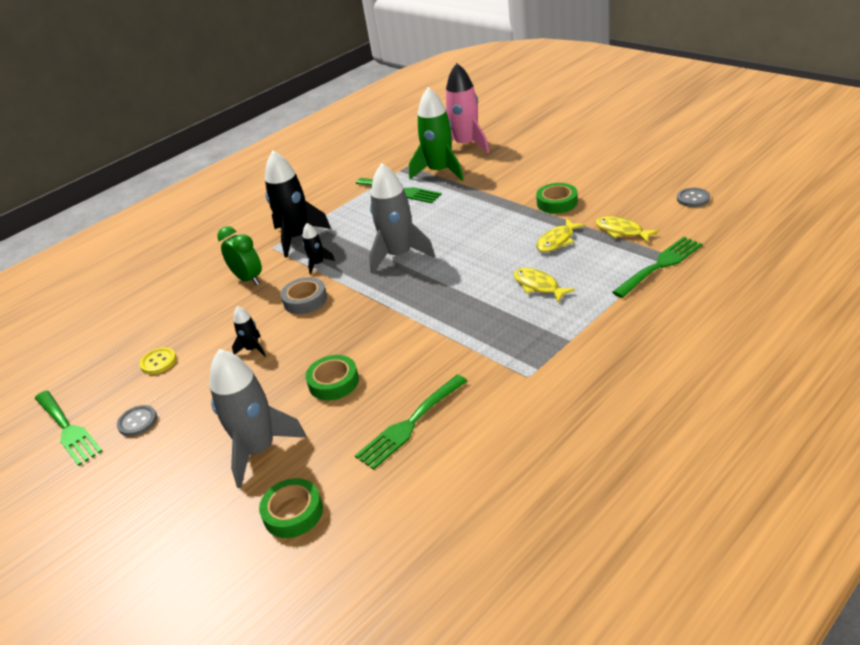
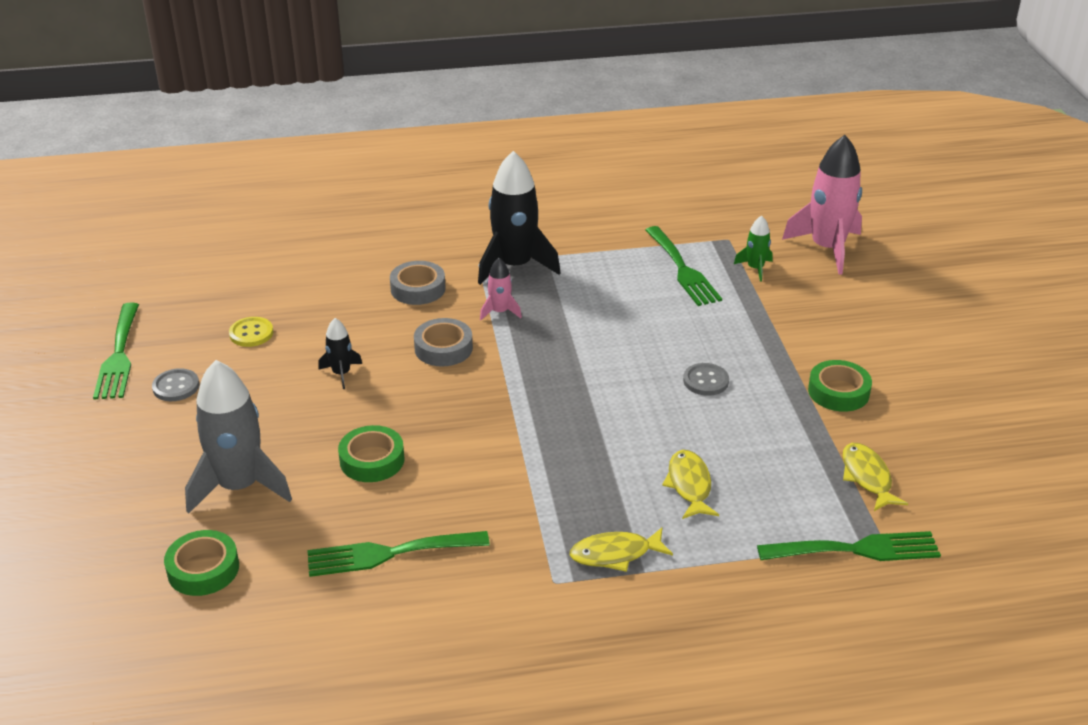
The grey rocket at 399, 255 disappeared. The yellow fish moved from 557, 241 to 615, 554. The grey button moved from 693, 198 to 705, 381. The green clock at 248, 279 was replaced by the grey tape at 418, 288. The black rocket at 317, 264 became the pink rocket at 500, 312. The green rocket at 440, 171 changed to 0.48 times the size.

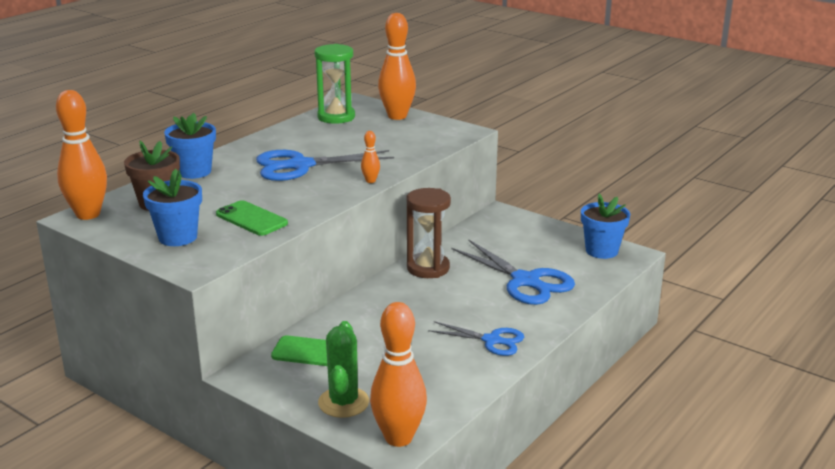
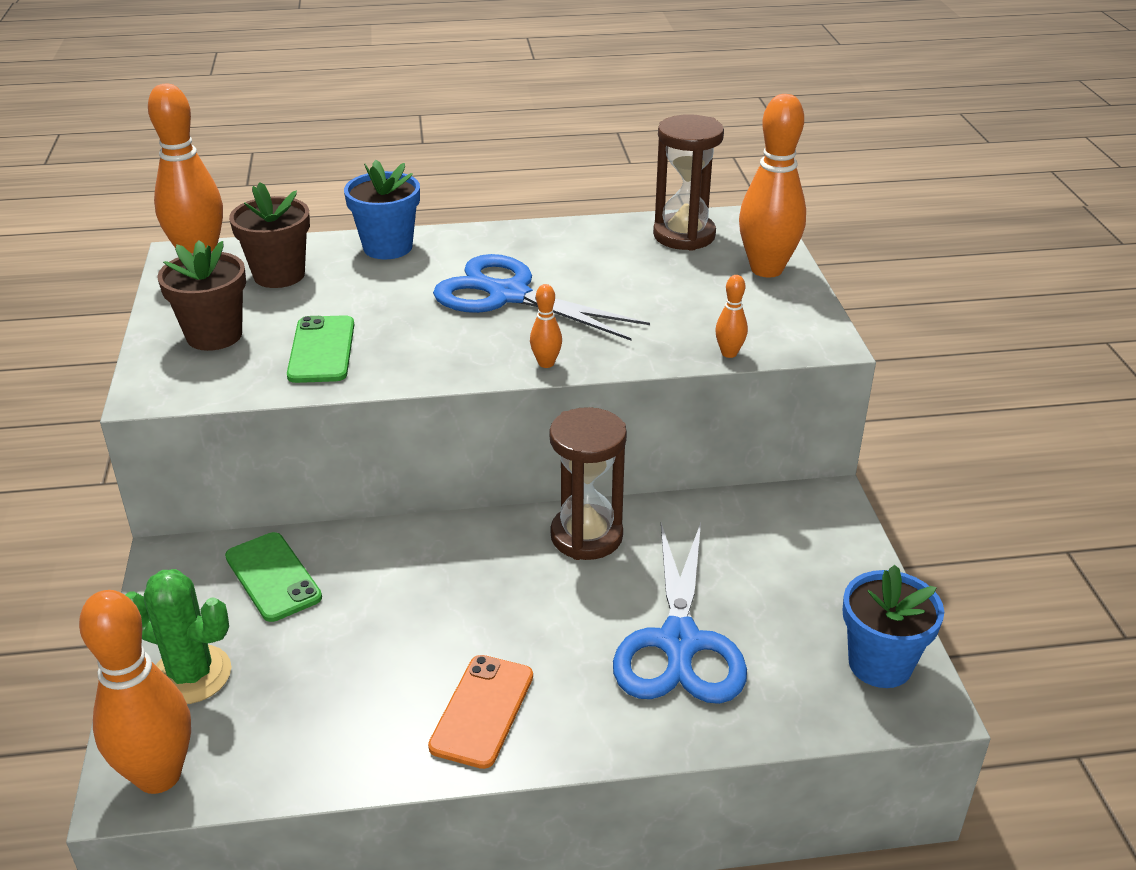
The orange bowling pin at 729, 353 appeared. The blue scissors at 492, 340 was replaced by the orange phone at 482, 711. The blue flower pot at 178, 237 became the brown flower pot at 214, 335. The green hourglass at 336, 117 became the brown hourglass at 684, 235. The green cactus at 343, 402 turned 60 degrees clockwise.

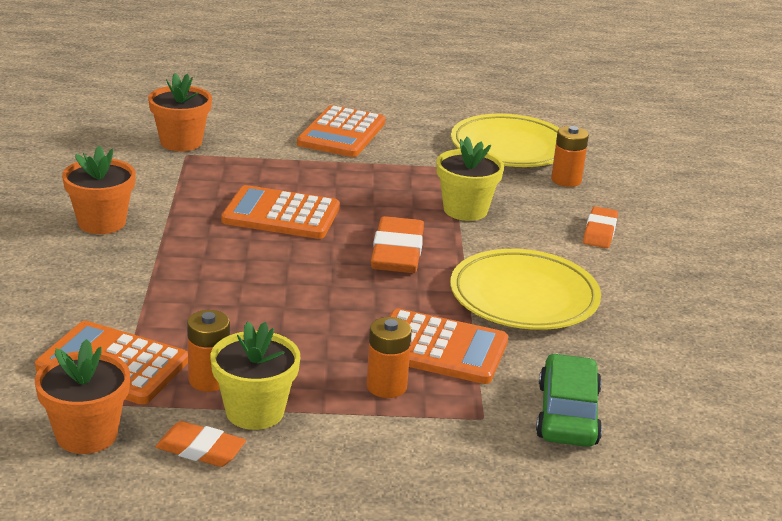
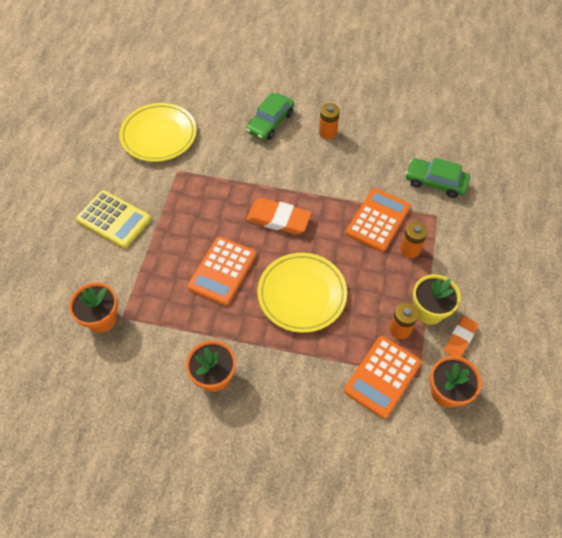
The yellow flower pot at 465, 210 disappeared. The yellow plate moved from 524, 297 to 302, 294. The orange battery moved from 566, 180 to 328, 132. The orange eraser at 600, 232 was replaced by the green car at 270, 122. The orange calculator at 341, 133 became the yellow calculator at 114, 219.

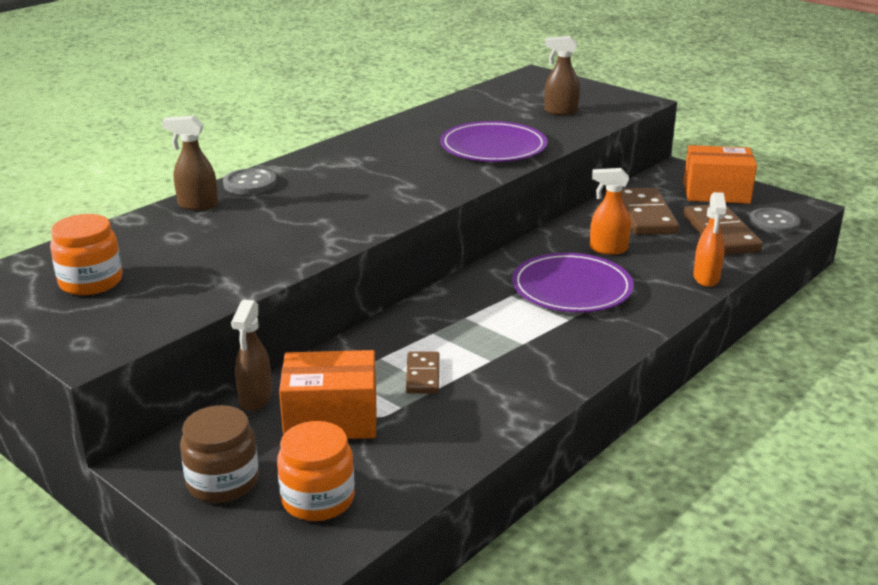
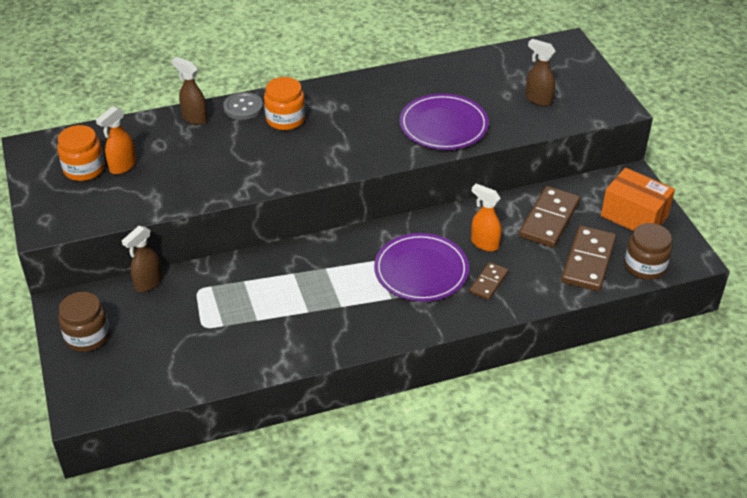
The orange box at 331, 419 disappeared. The orange jar moved from 318, 499 to 285, 119. The brown domino moved from 422, 375 to 488, 282. The orange spray bottle moved from 706, 278 to 122, 166. The grey button at 773, 223 was replaced by the brown jar at 645, 266.

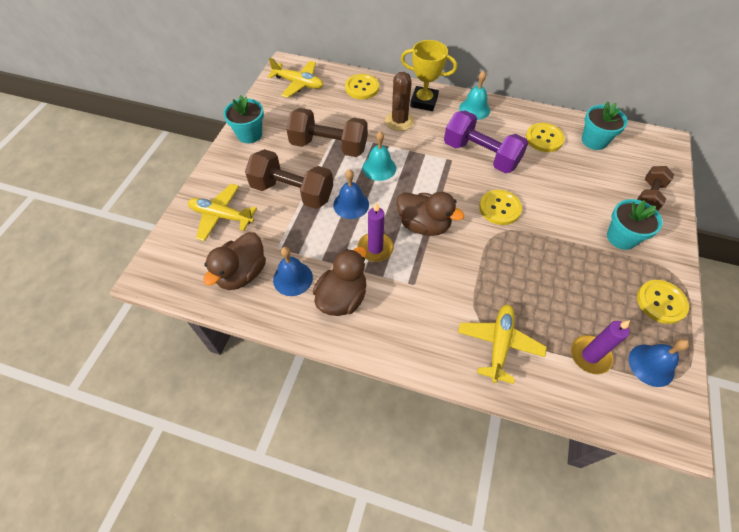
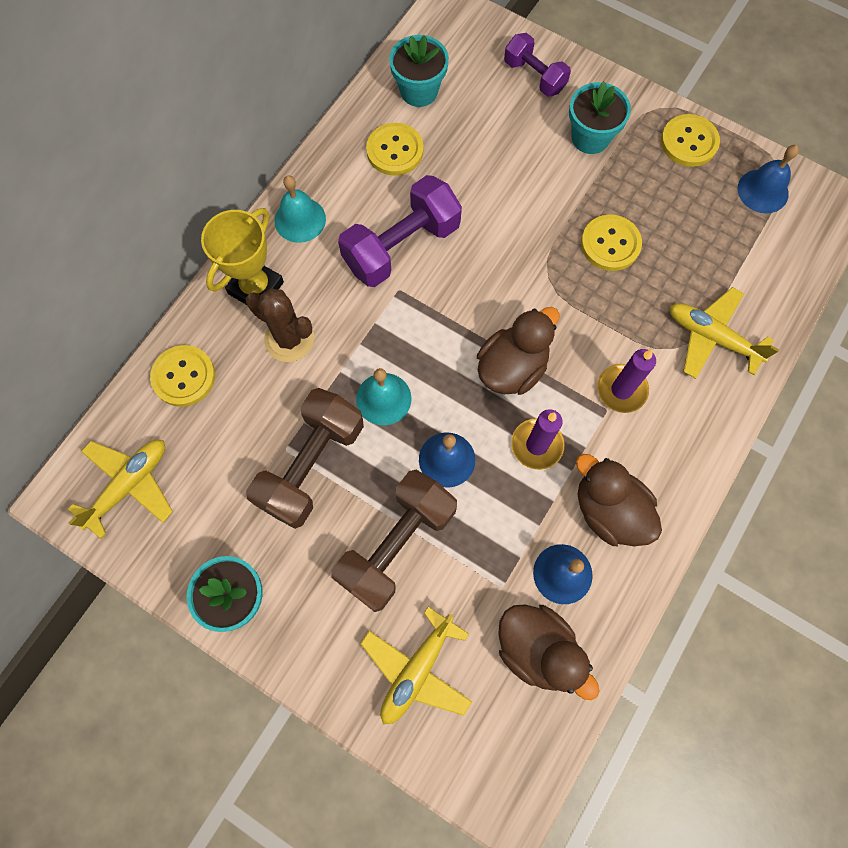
The yellow button moved from 499, 208 to 610, 244. The purple candle moved from 590, 355 to 621, 390. The brown dumbbell at 648, 196 became the purple dumbbell at 534, 76.

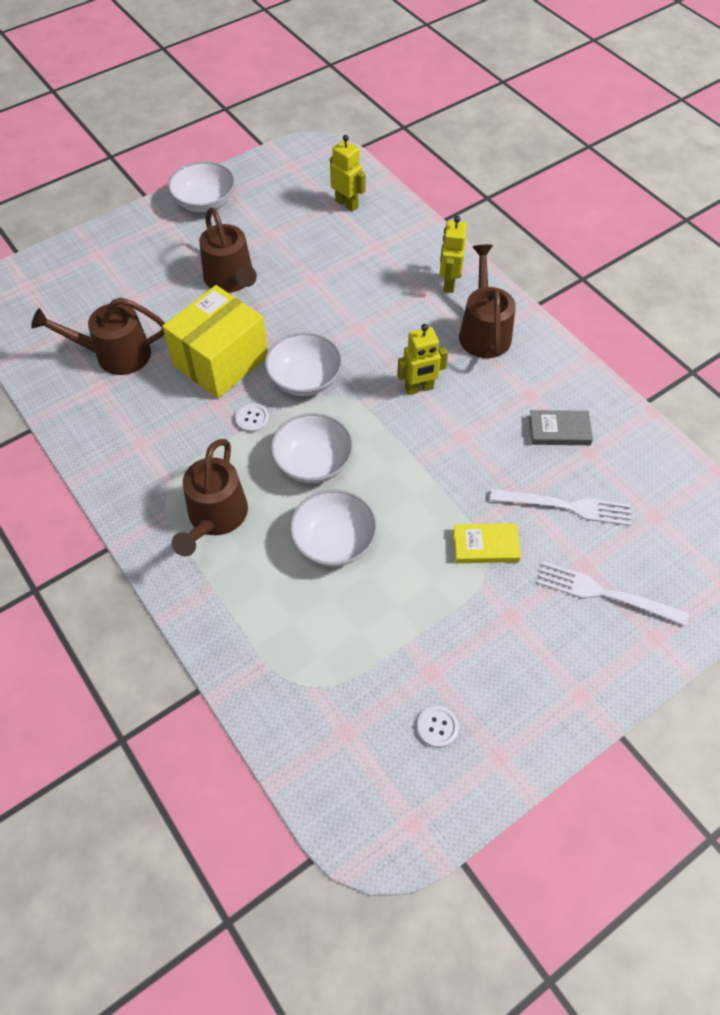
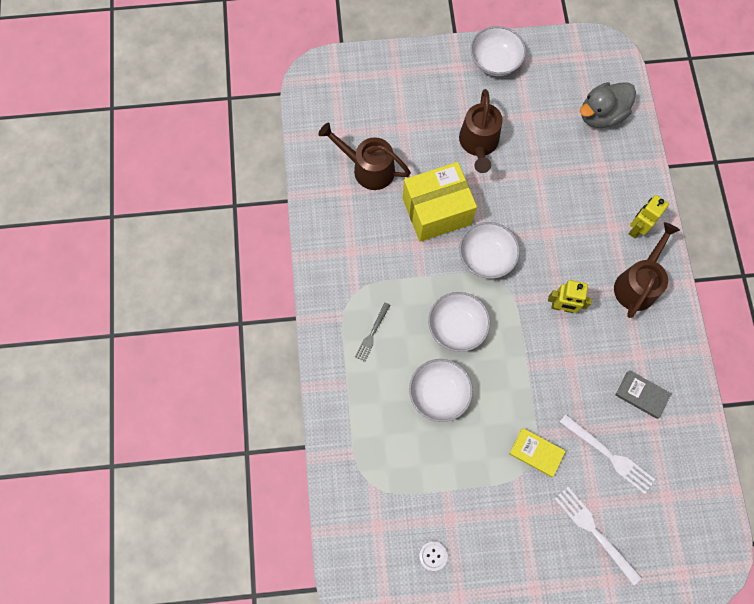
The white button at 252, 419 disappeared. The brown watering can at 215, 518 was replaced by the grey fork at 372, 334. The yellow robot at 347, 204 was replaced by the grey duck at 601, 115.

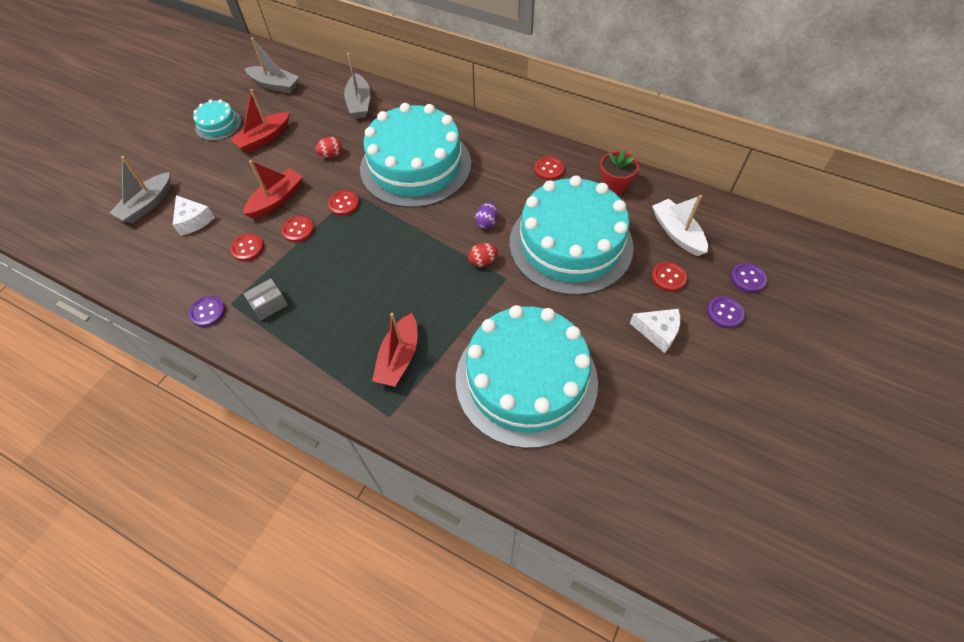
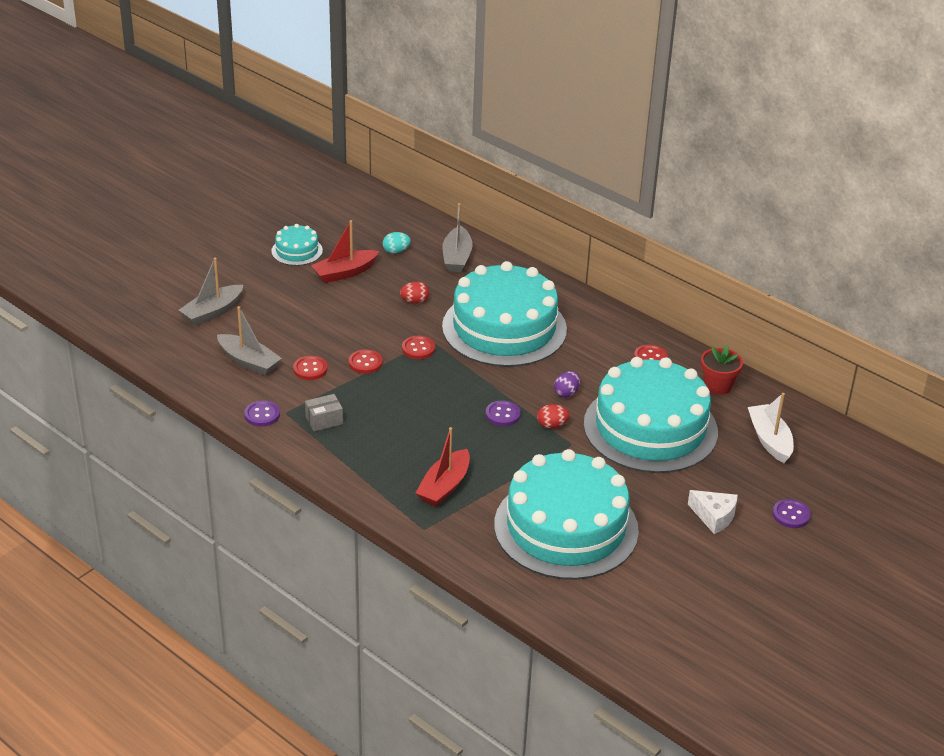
The white cheese at 193, 220 disappeared. The red boat at 277, 200 disappeared. The red button at 668, 277 disappeared. The turquoise egg at 396, 251 appeared. The grey boat moved from 275, 85 to 249, 362. The purple button moved from 747, 278 to 502, 414.

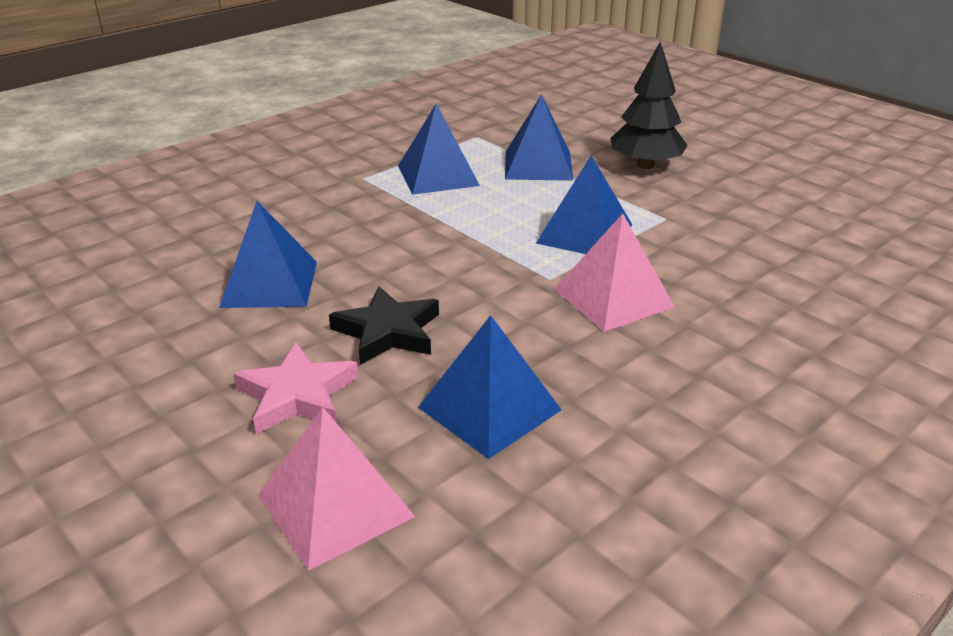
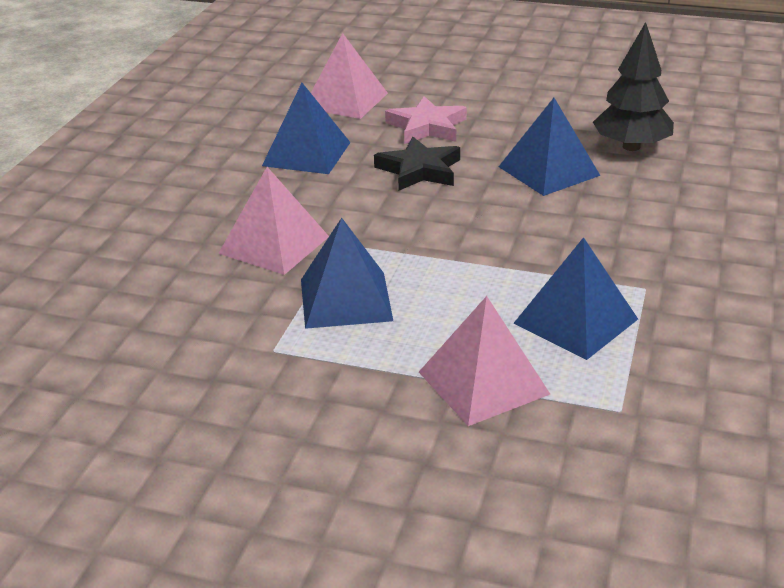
The black tree moved from 645, 165 to 631, 147. The blue pyramid at 538, 165 became the pink pyramid at 483, 382.

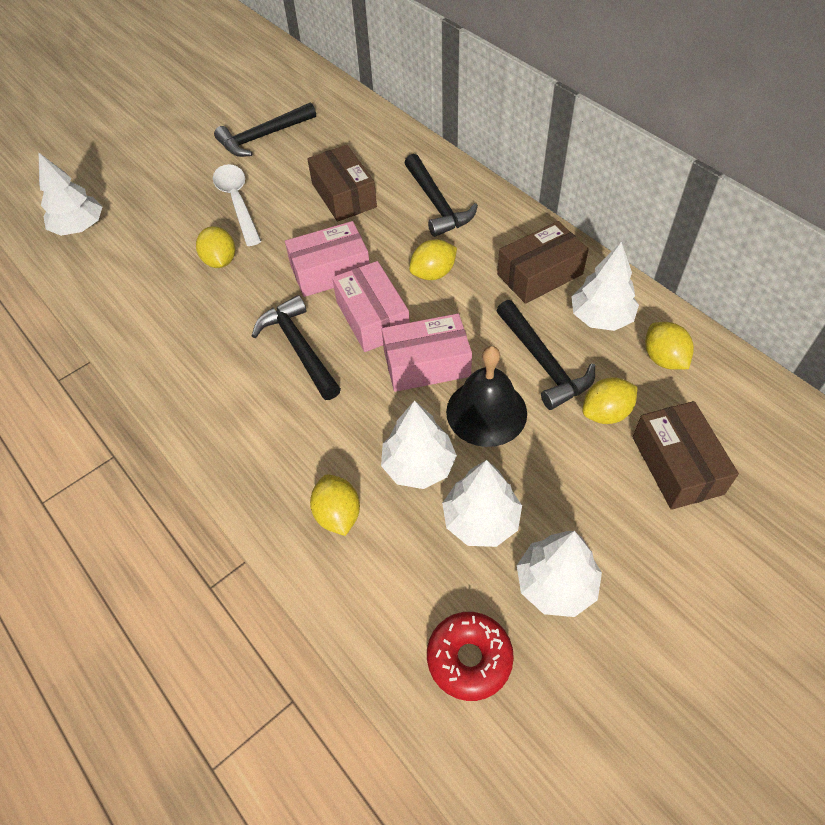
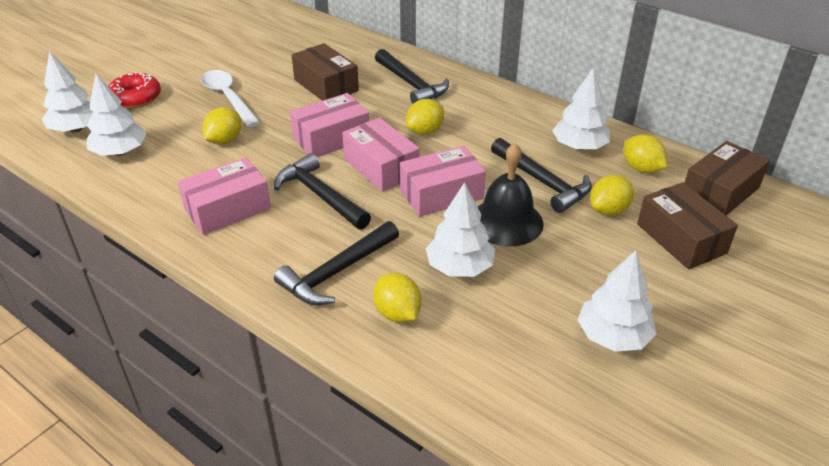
The pink box at 227, 209 appeared. The black hammer moved from 263, 137 to 337, 272. The red donut moved from 469, 659 to 136, 98. The white tree moved from 481, 520 to 120, 152. The brown box moved from 539, 274 to 720, 192. The yellow lemon at 220, 261 turned 60 degrees clockwise.

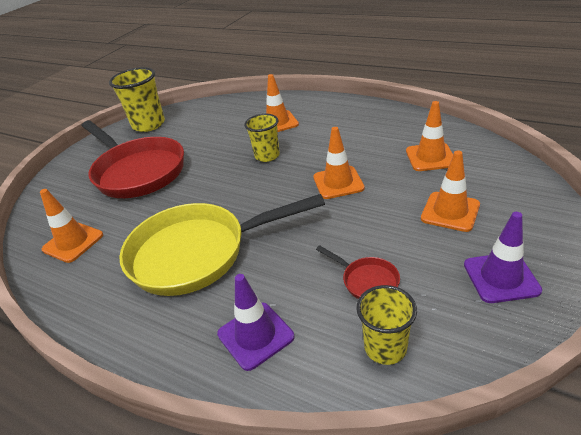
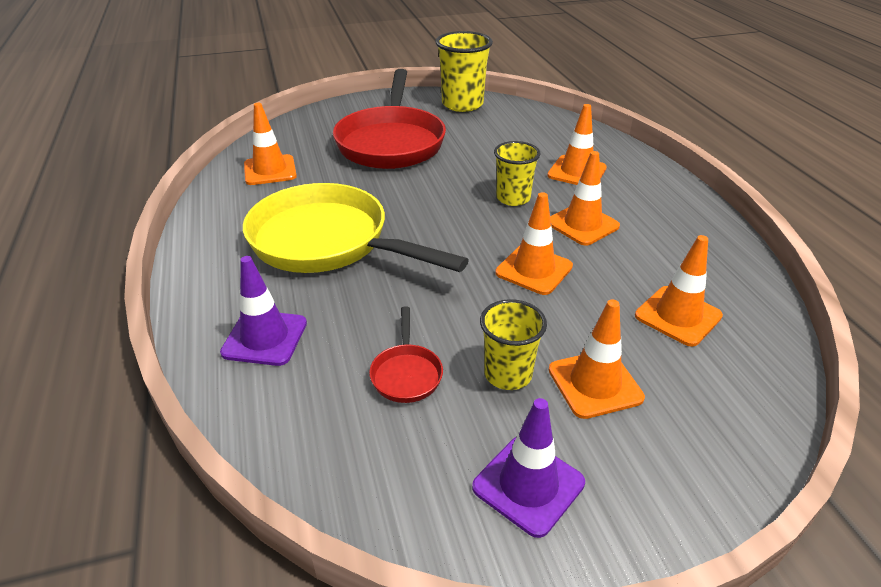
The orange traffic cone at 582, 224 appeared. The yellow cup moved from 385, 347 to 508, 374.

